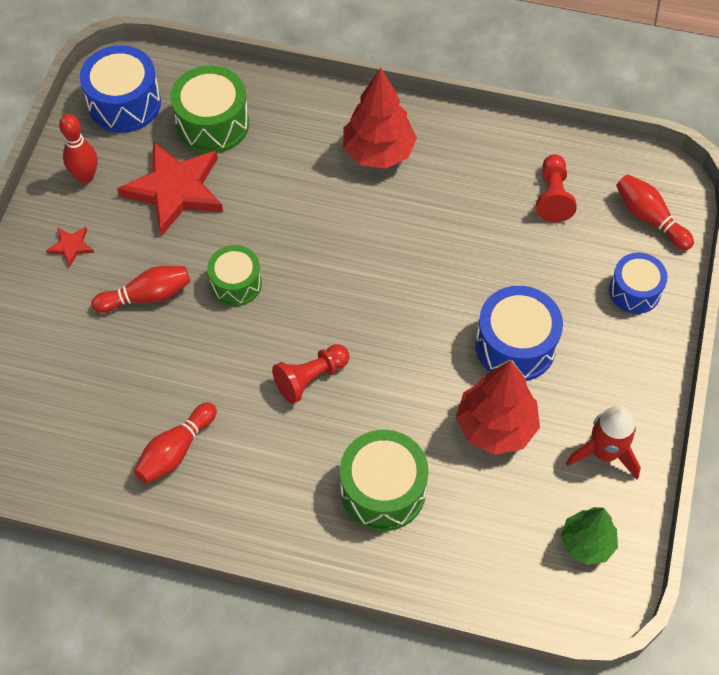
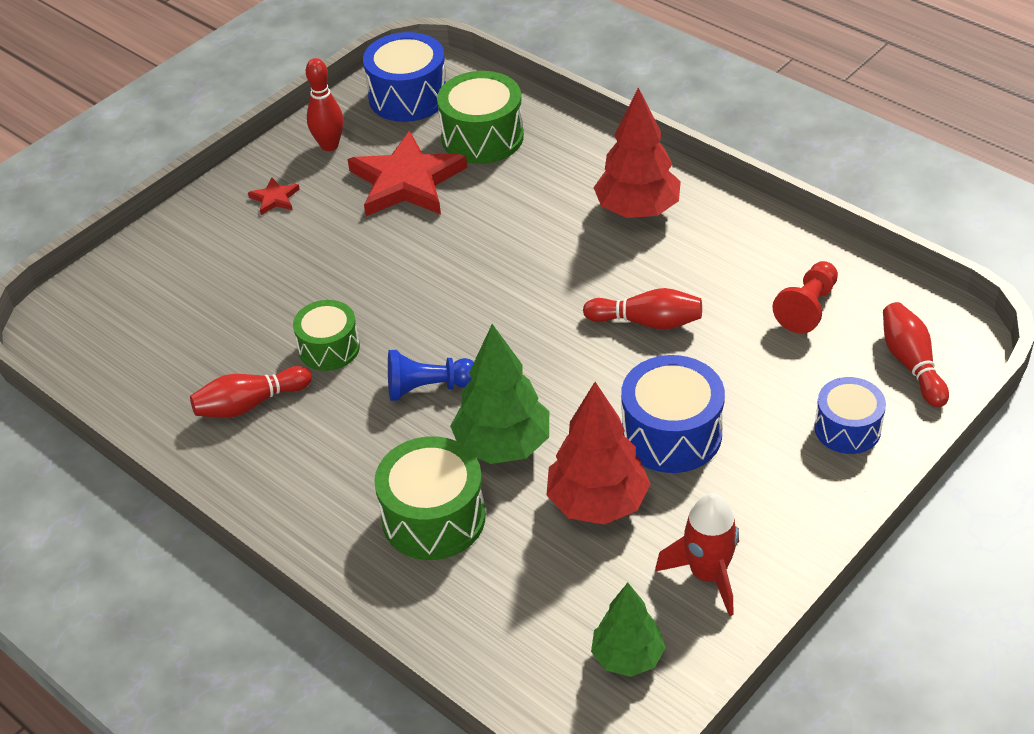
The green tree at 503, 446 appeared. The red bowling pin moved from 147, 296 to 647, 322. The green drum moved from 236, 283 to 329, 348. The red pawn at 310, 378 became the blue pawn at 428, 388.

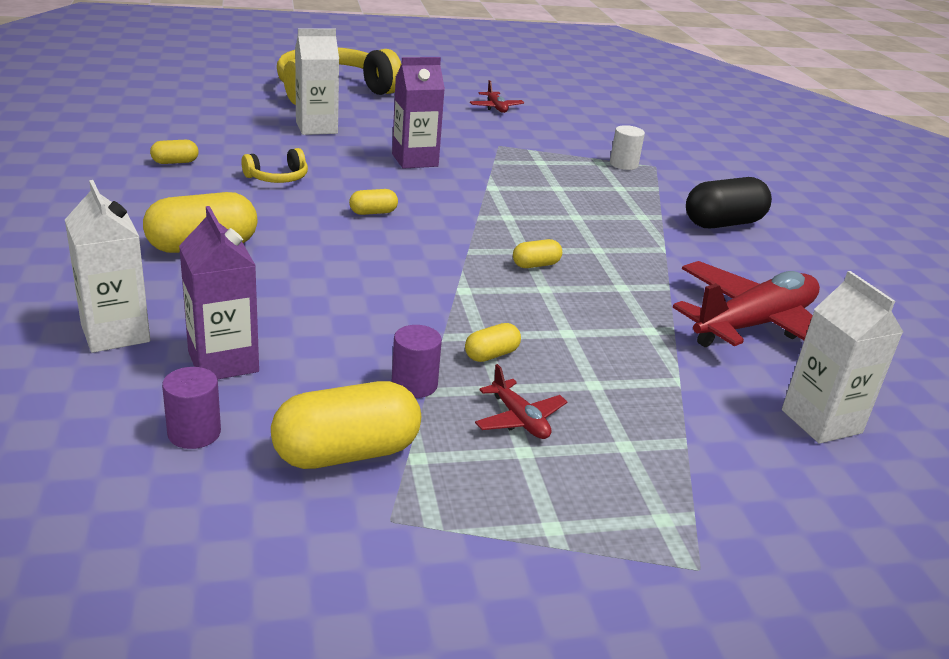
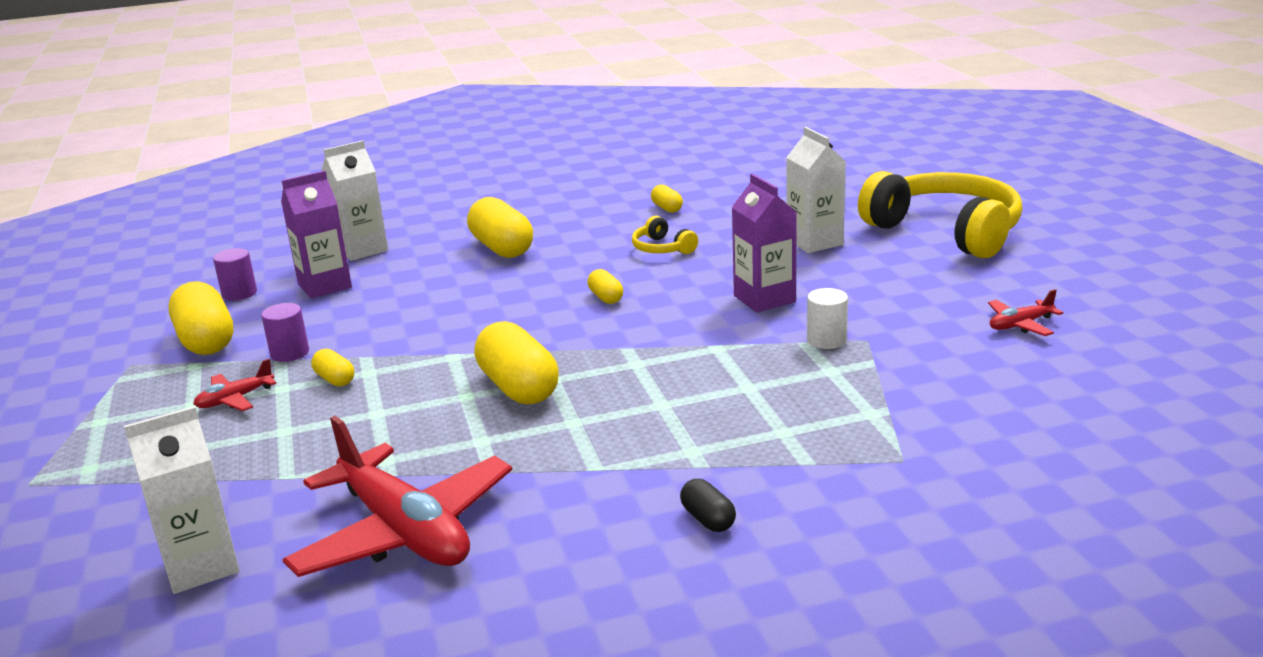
The white cylinder moved from 623, 164 to 826, 340. The yellow capsule at 535, 265 changed to 2.02 times the size. The black capsule at 723, 223 changed to 0.50 times the size.

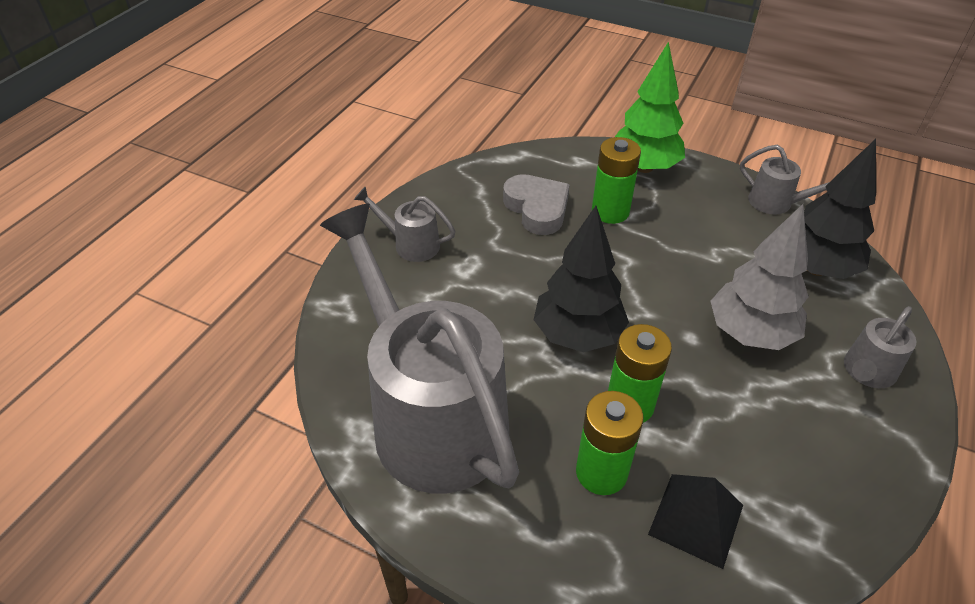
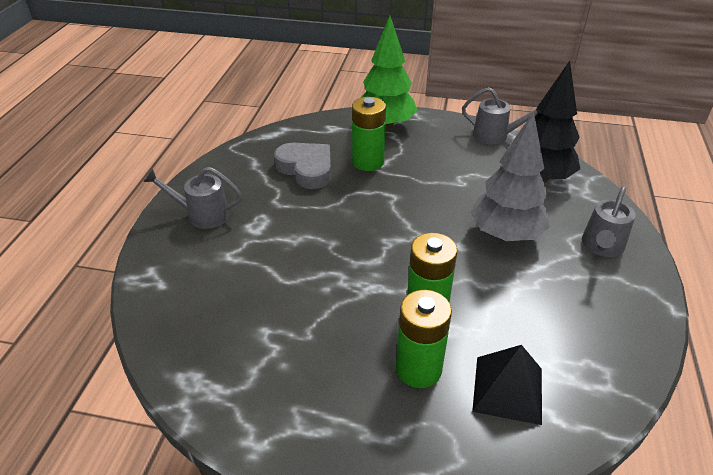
The grey watering can at 429, 414 disappeared. The black tree at 577, 335 disappeared.

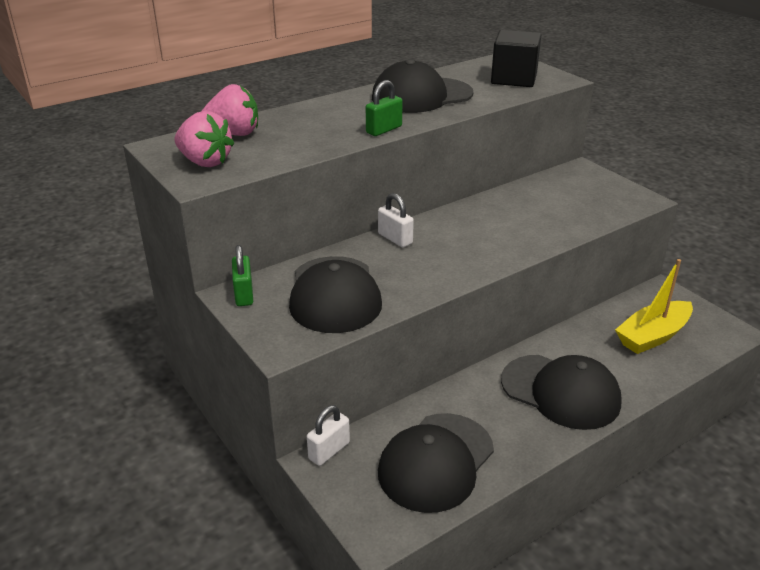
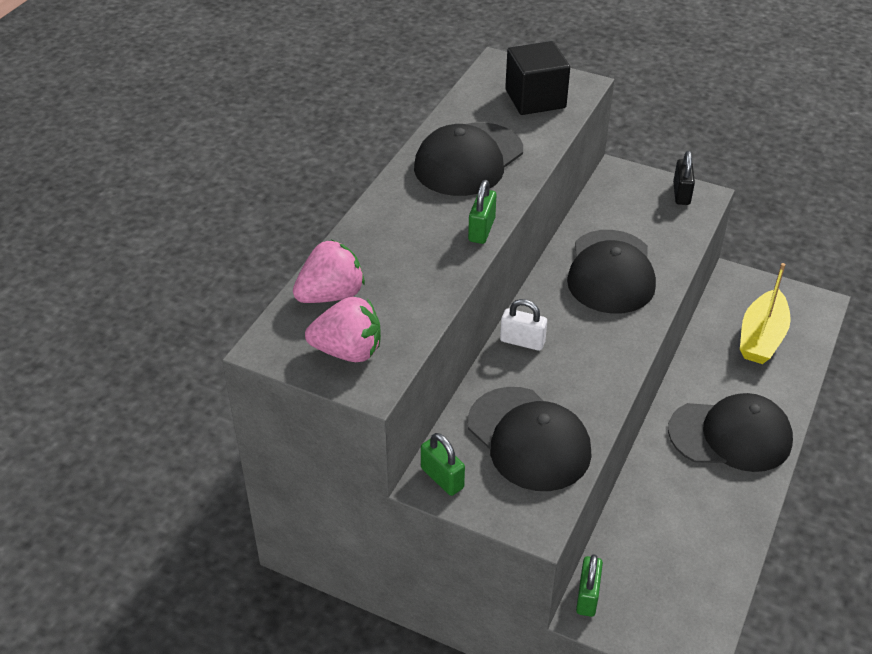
The black padlock at 681, 194 appeared. The black cap moved from 436, 462 to 611, 272. The white padlock at 329, 451 became the green padlock at 587, 596.

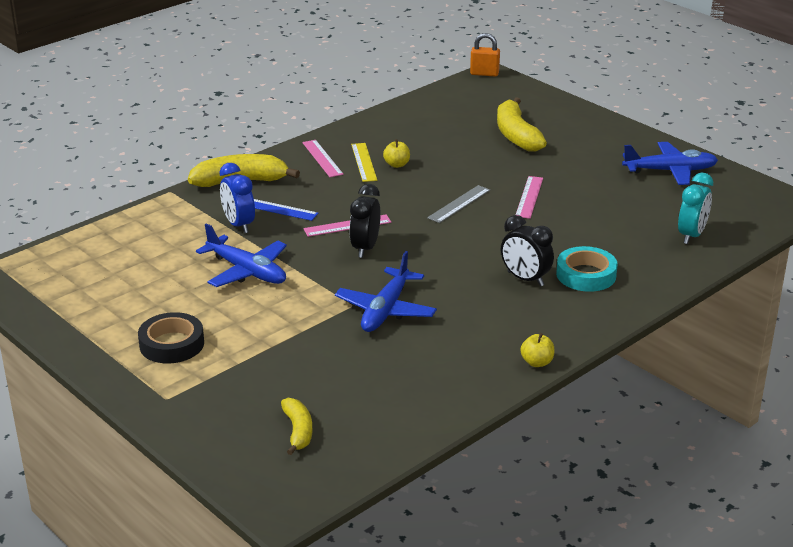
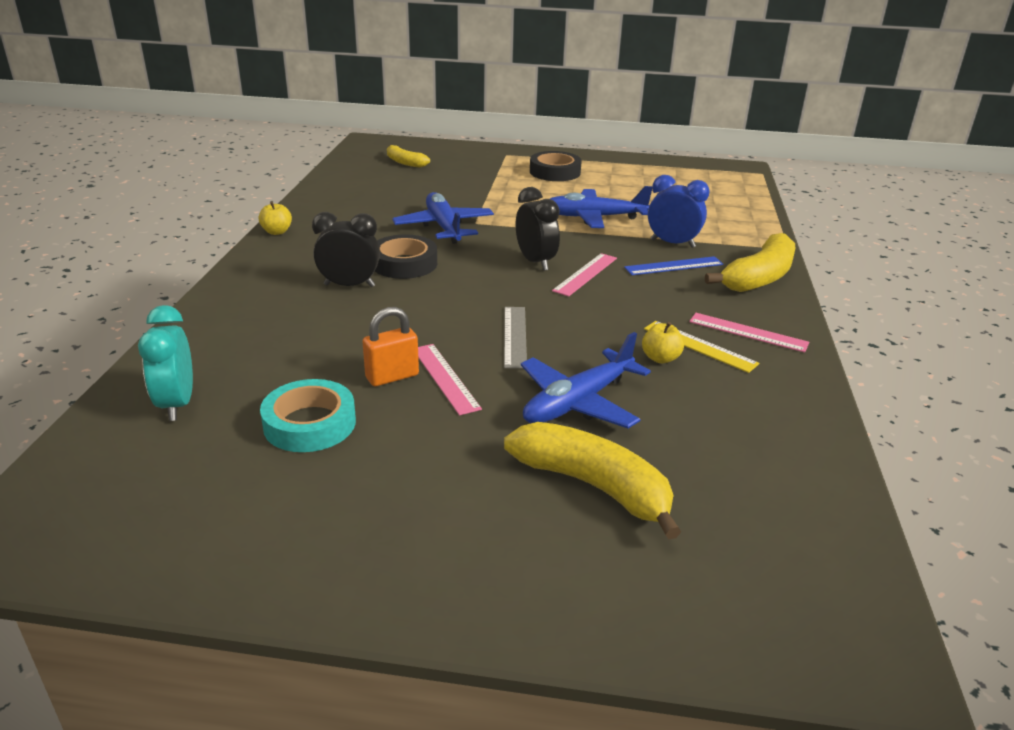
The black tape at 404, 263 appeared. The orange padlock moved from 484, 74 to 392, 376. The turquoise tape moved from 586, 275 to 310, 423. The blue plane moved from 670, 171 to 578, 402.

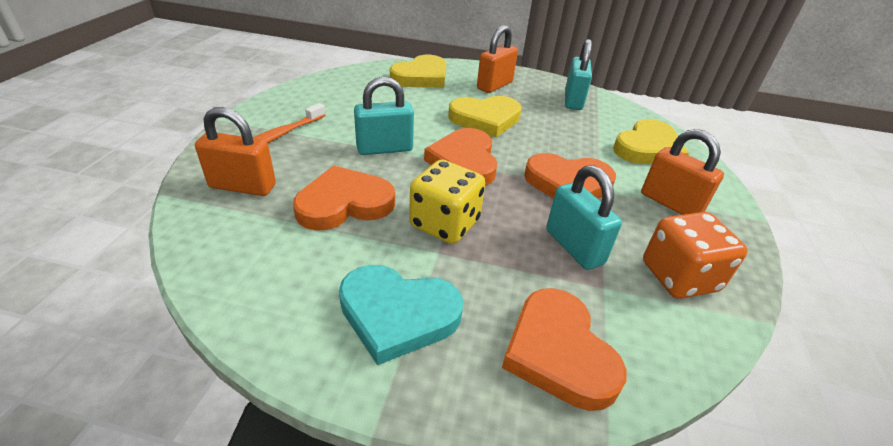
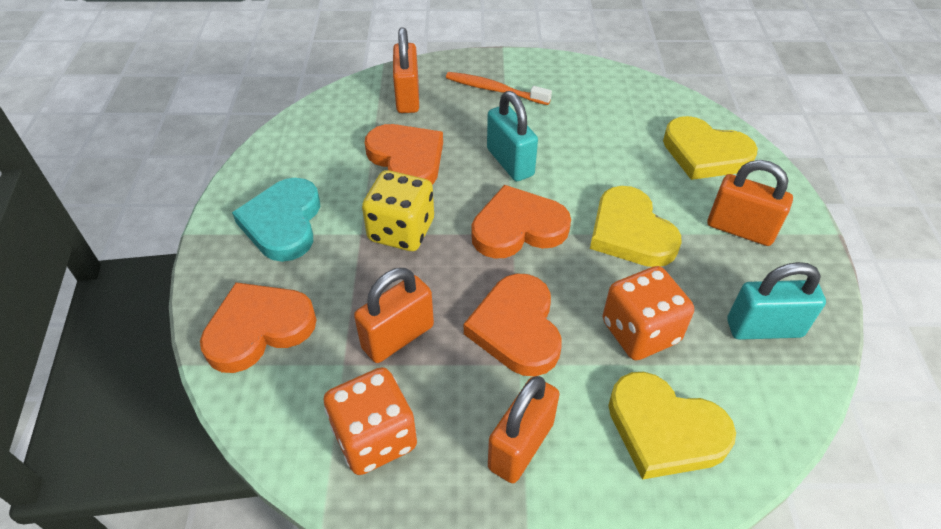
The orange dice at 640, 332 appeared. The turquoise padlock at 574, 247 became the orange padlock at 398, 337.

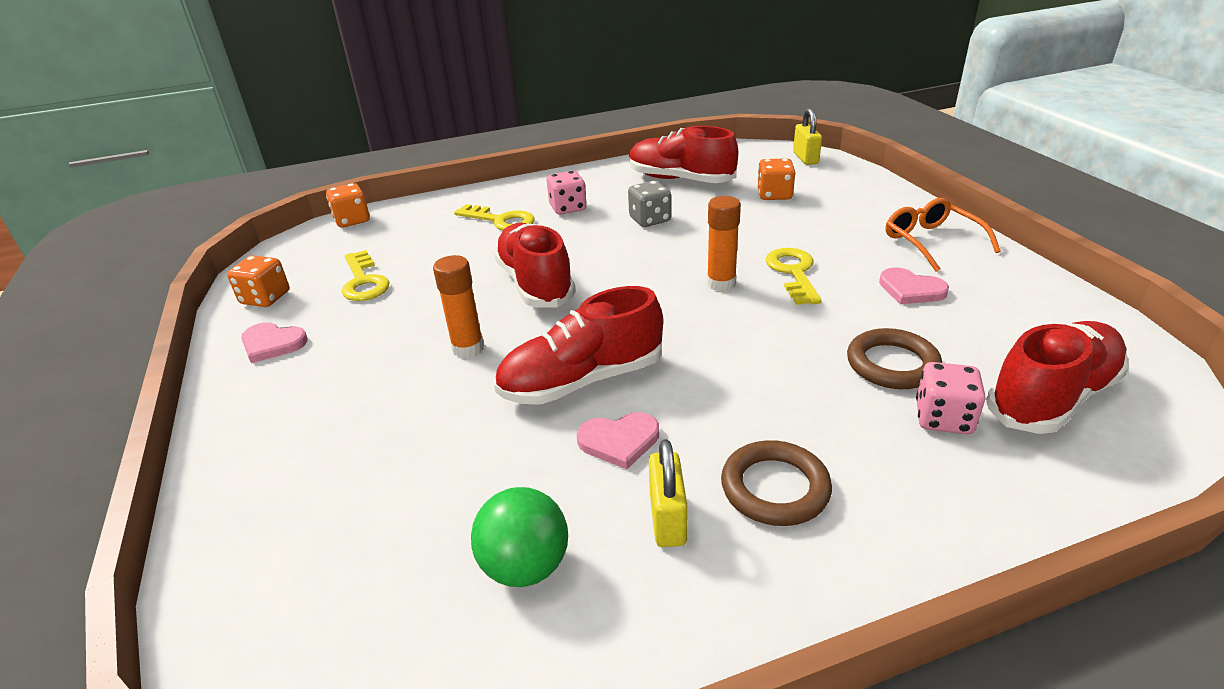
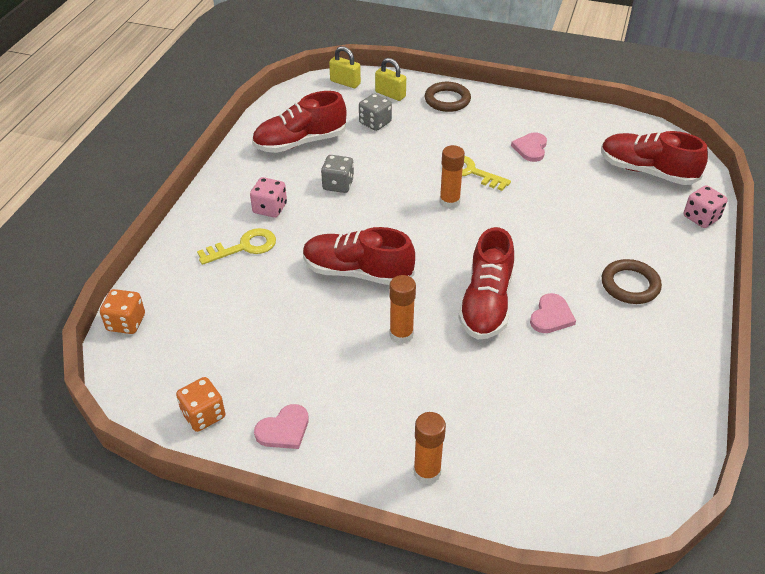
The yellow key at 363, 281 disappeared. The green ball at 525, 566 disappeared. The orange glasses at 931, 242 disappeared. The orange glue stick at 427, 472 appeared. The yellow padlock moved from 667, 519 to 390, 94. The brown ring moved from 892, 364 to 447, 100. The pink dice moved from 943, 418 to 701, 218. The orange dice at 774, 195 became the grey dice at 375, 123. The pink heart at 911, 289 turned 120 degrees clockwise. The red shoe at 1051, 397 turned 60 degrees counterclockwise.

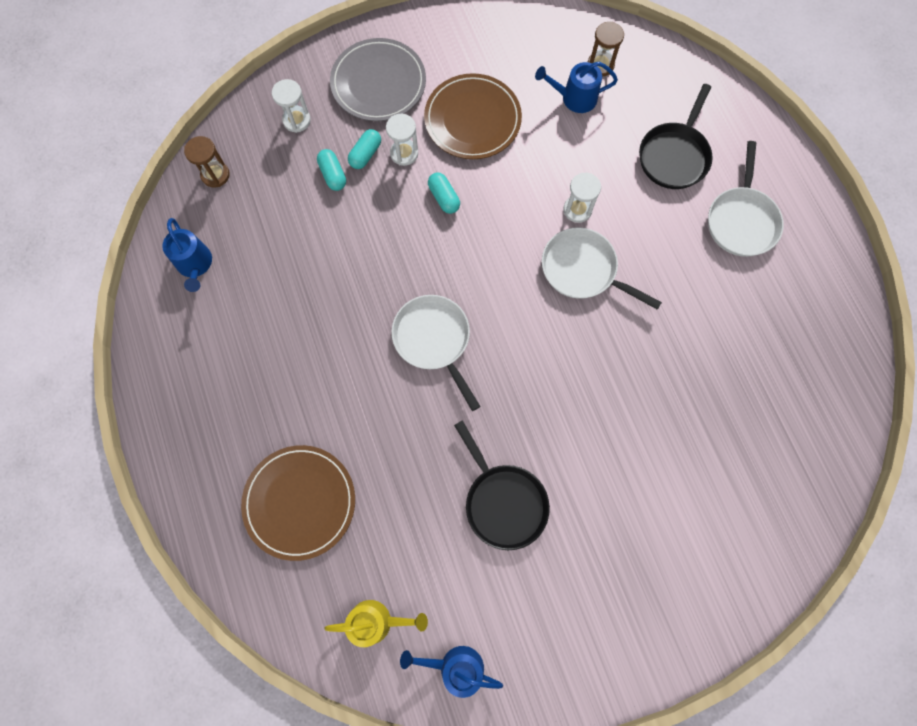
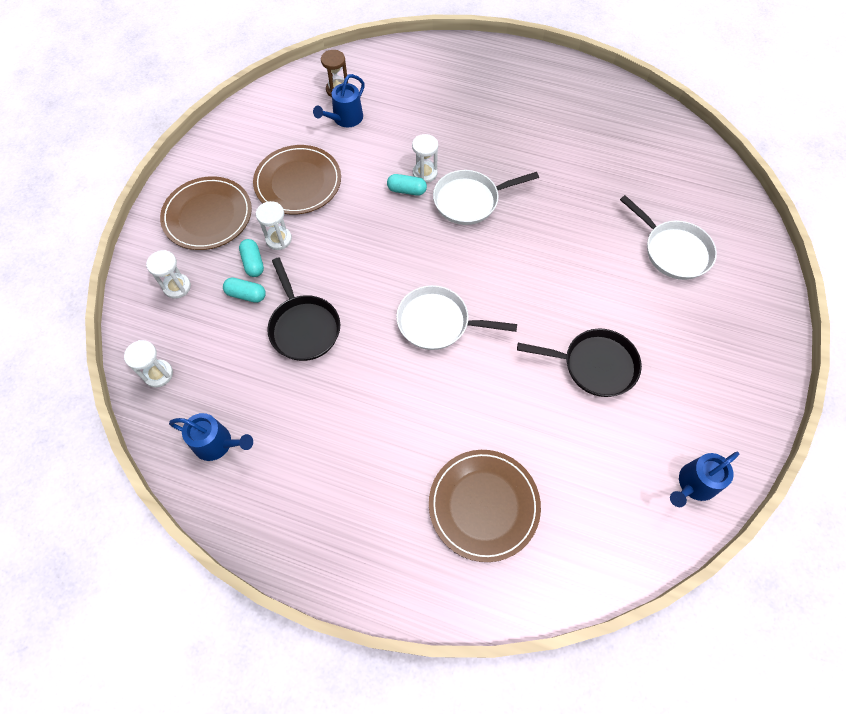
The yellow watering can at 376, 621 disappeared. The turquoise capsule moved from 444, 198 to 407, 190. The black pan moved from 674, 155 to 303, 327. The white pan moved from 741, 220 to 673, 250. The brown hourglass at 215, 175 became the white hourglass at 158, 374. The grey plate at 378, 83 became the brown plate at 207, 216.

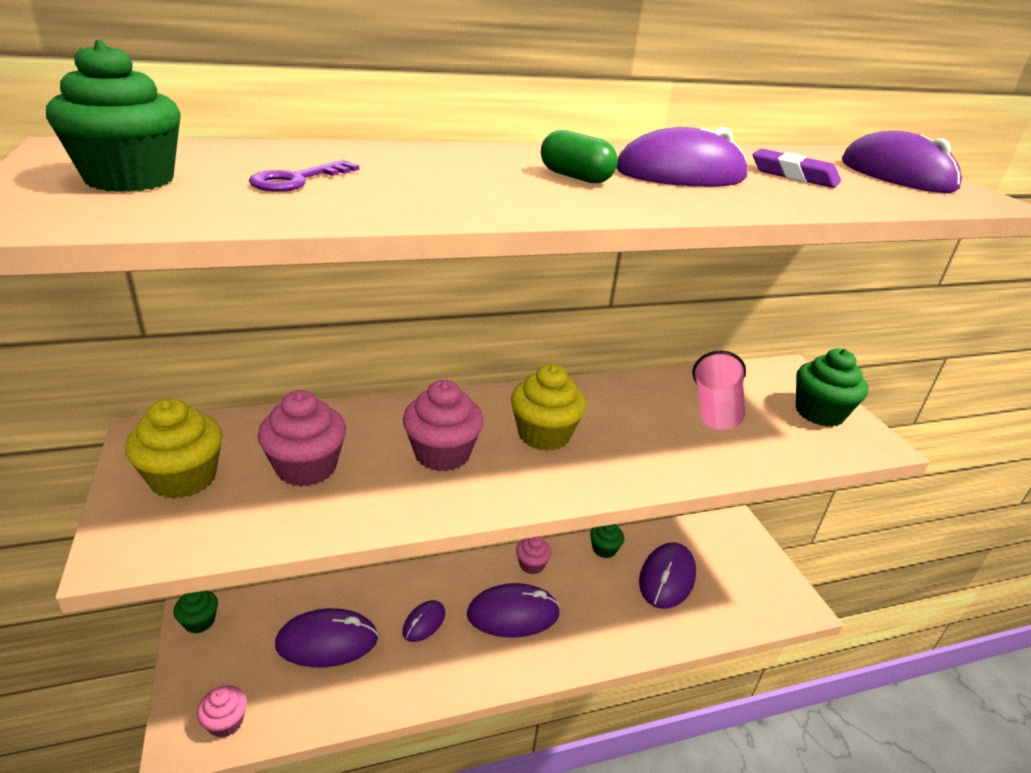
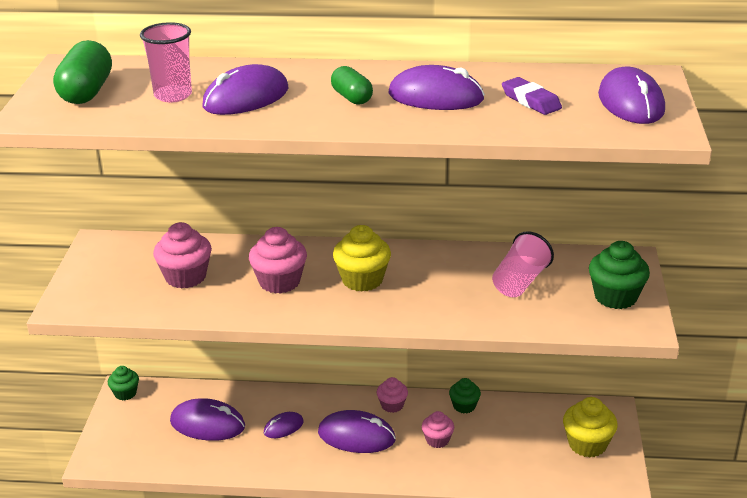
The yellow cupcake moved from 183, 478 to 587, 444. The pink cupcake moved from 226, 722 to 437, 440. The purple mouse moved from 667, 578 to 246, 98. The green cupcake at 130, 179 was replaced by the green capsule at 86, 92. The purple key at 297, 180 was replaced by the pink cup at 173, 95.

